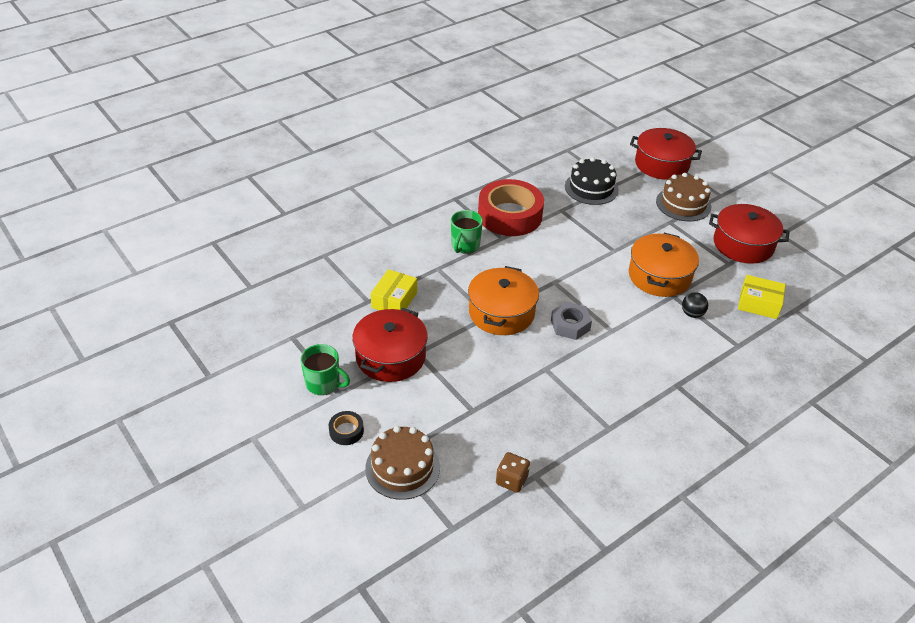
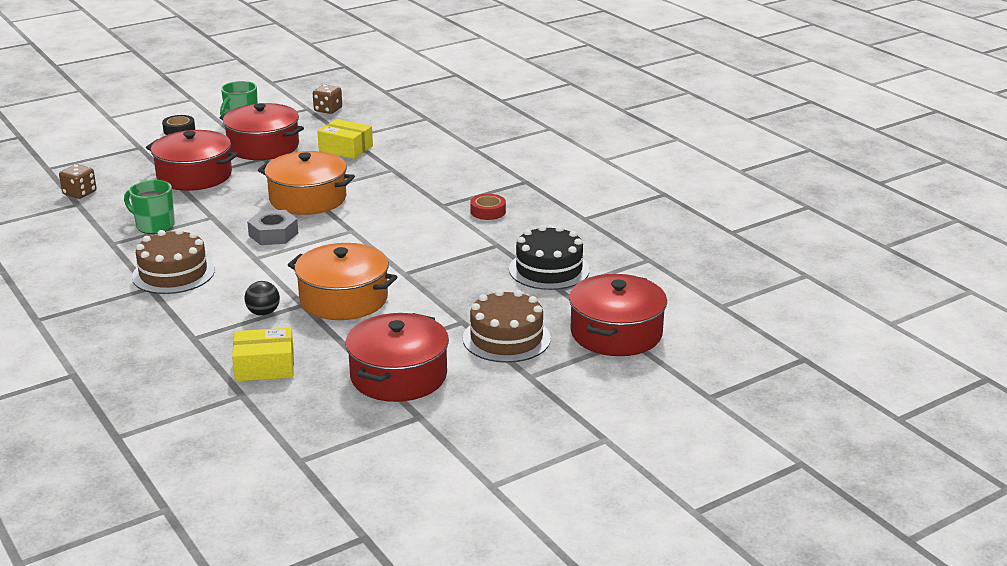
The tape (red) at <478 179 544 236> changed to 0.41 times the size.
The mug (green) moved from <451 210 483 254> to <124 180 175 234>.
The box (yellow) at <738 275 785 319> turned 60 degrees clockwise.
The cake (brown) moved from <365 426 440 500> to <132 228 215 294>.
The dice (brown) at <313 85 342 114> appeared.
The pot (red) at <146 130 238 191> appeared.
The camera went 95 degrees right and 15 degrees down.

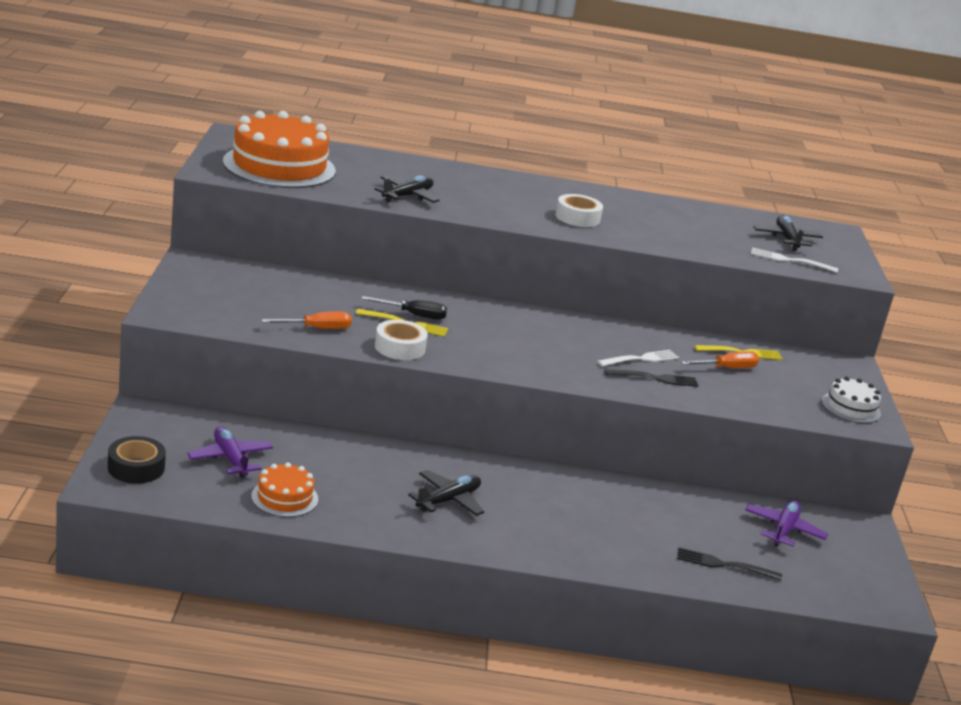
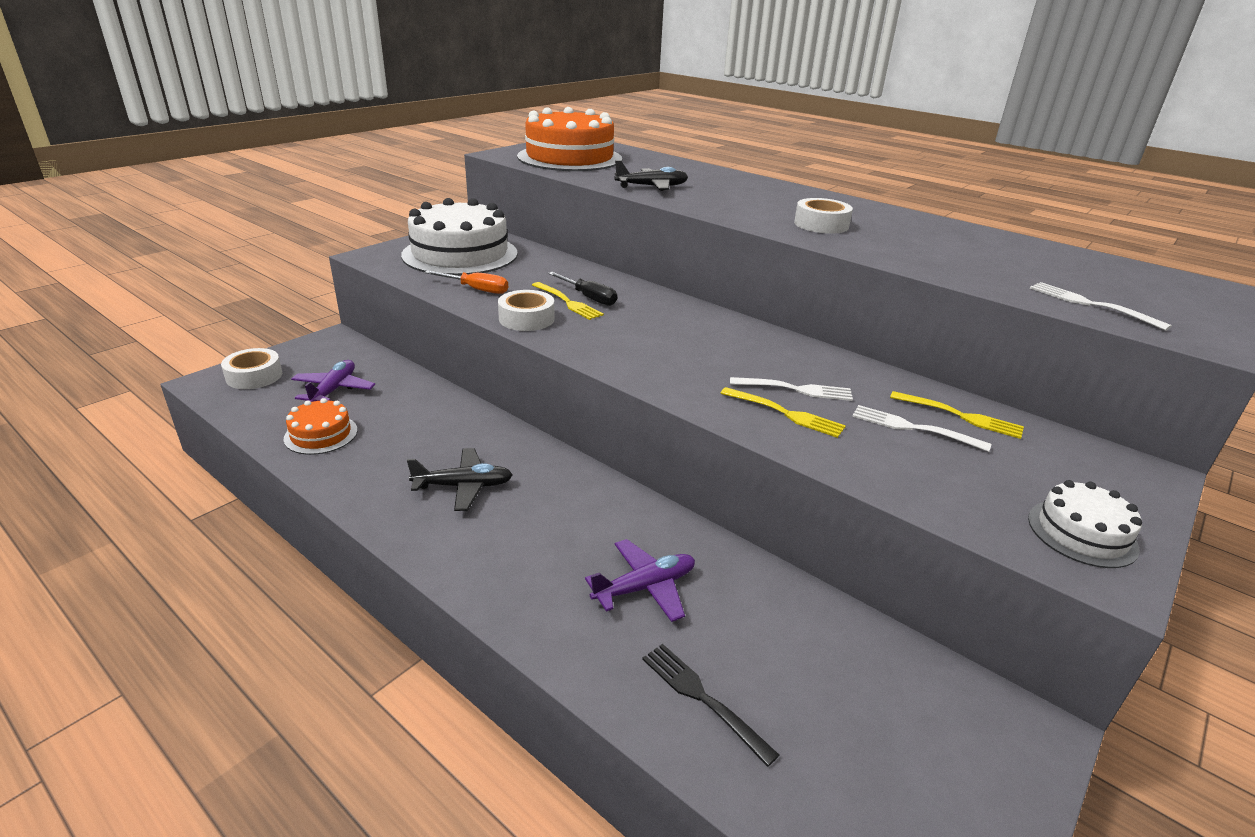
The plane (black) at <754 215 823 251> disappeared.
The screwdriver (orange) at <681 351 759 368> was replaced by the fork (white) at <852 405 991 452>.
The fork (black) at <604 369 699 387> became the fork (yellow) at <720 387 846 438>.
The tape (black) at <108 436 166 484> became the tape (white) at <221 348 282 389>.
The plane (purple) moved from <746 501 828 546> to <585 539 695 622>.
The cake (white) at <401 198 518 276> appeared.
The camera went 40 degrees right and 5 degrees up.

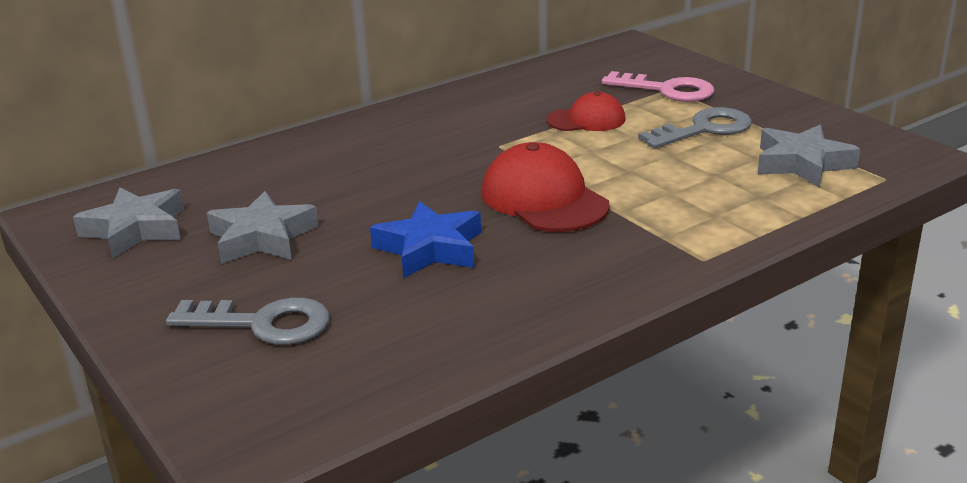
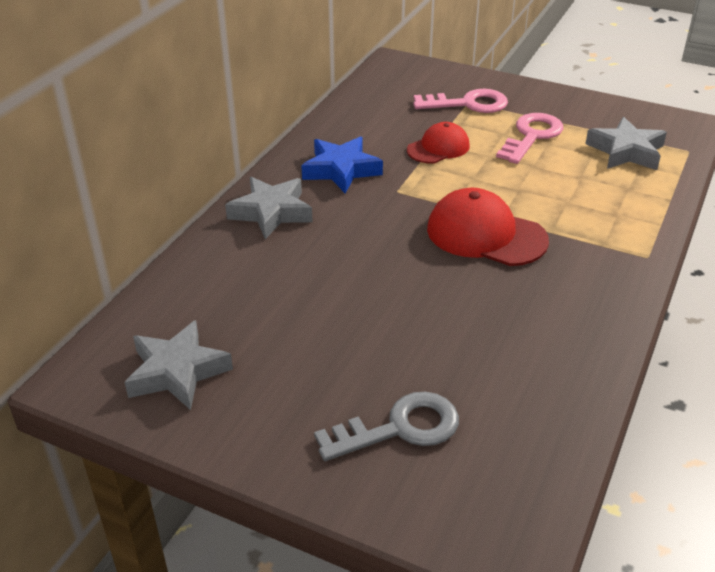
The key (grey) at <638 107 752 148> became the key (pink) at <496 113 563 164>.
The star (grey) moved from <207 191 318 264> to <225 177 313 239>.
The star (blue) moved from <370 201 481 278> to <301 136 383 193>.
The camera went 30 degrees left and 10 degrees up.

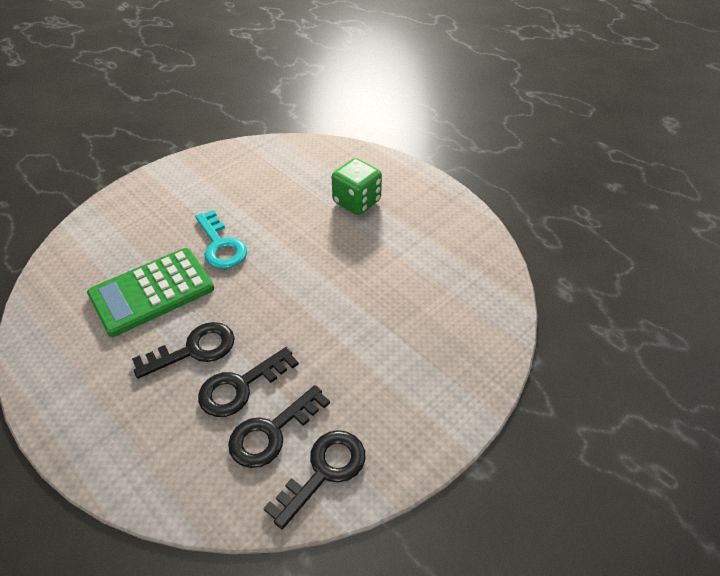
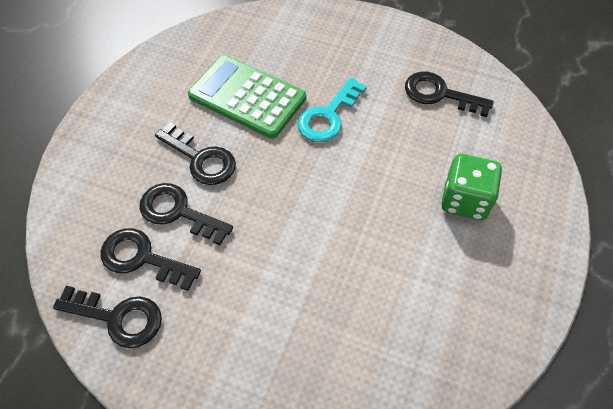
The key (black) at <405 72 494 117> appeared.
The camera went 65 degrees right and 10 degrees up.

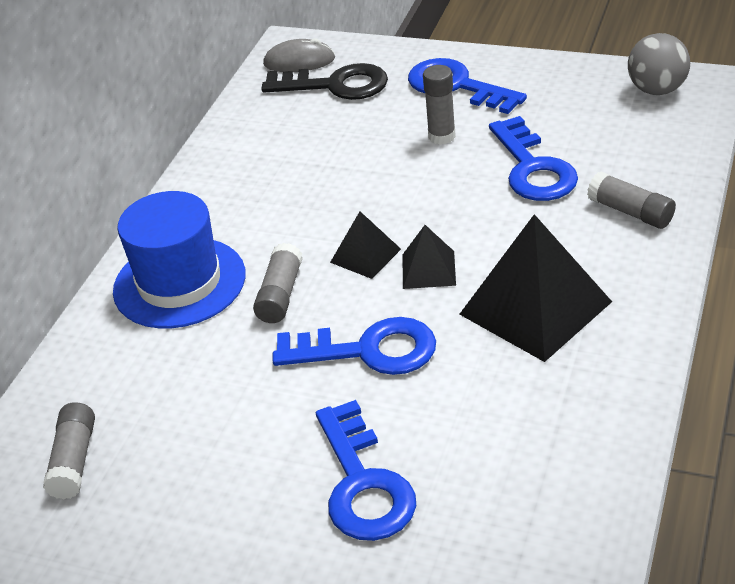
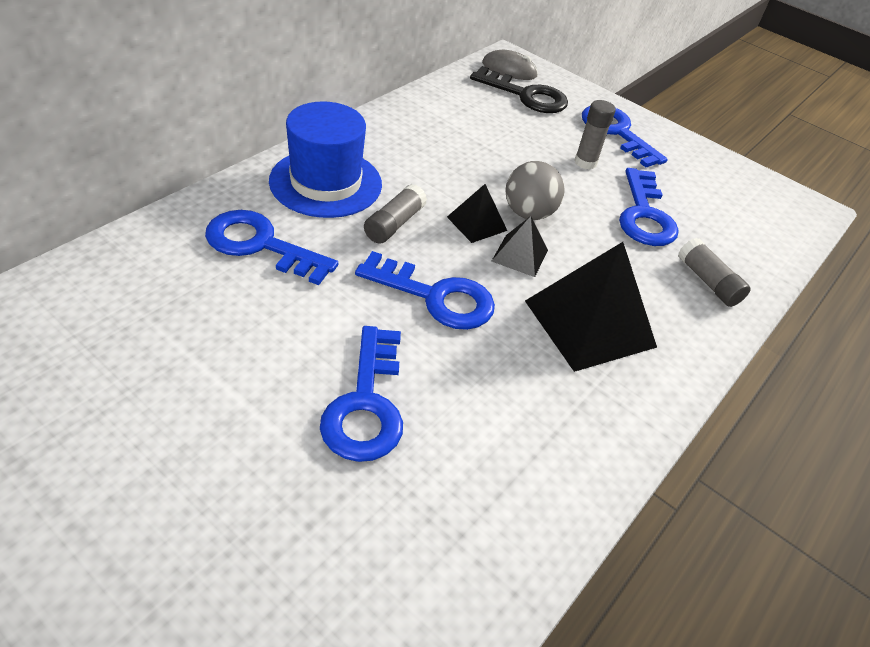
The ball (grey) moved from <628 33 690 95> to <506 161 564 220>.
The glue stick (grey) at <43 402 95 499> disappeared.
The key (blue) at <205 210 338 285> appeared.
The camera went 10 degrees right and 5 degrees up.

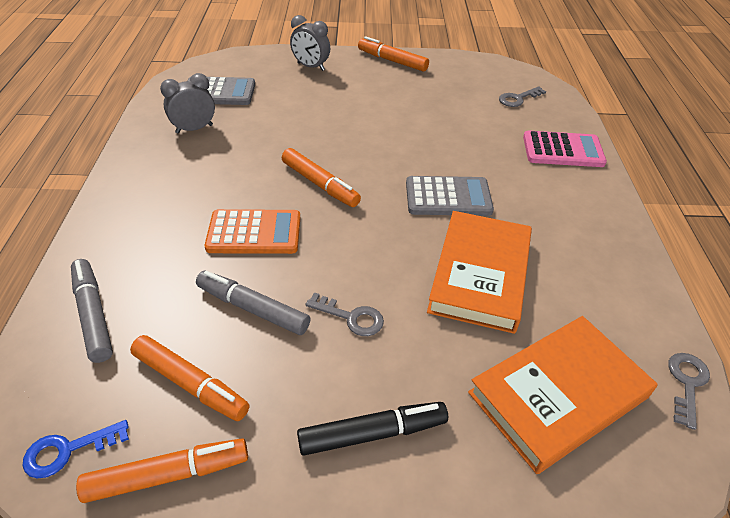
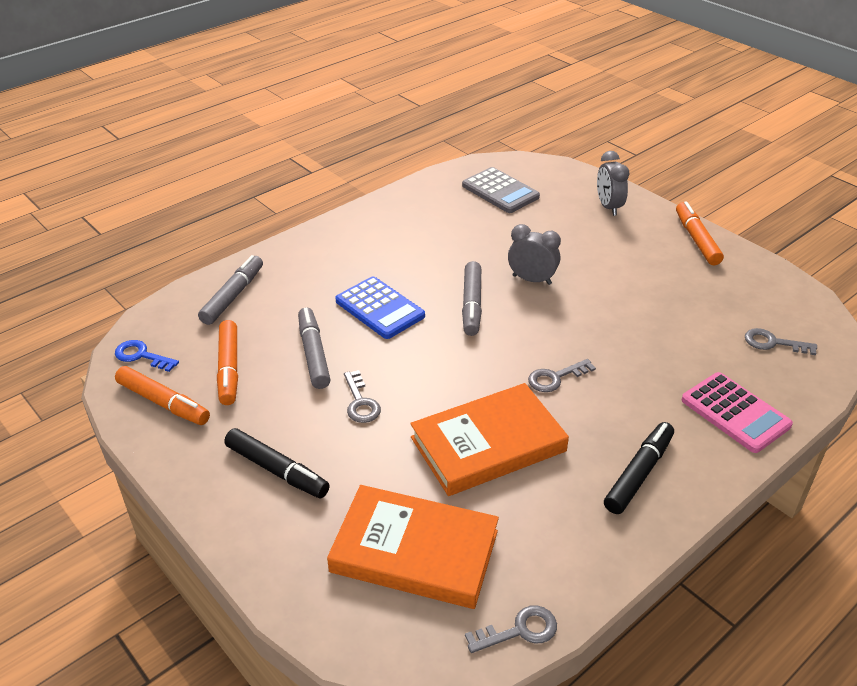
The clock (grey) moved from <160 73 215 134> to <508 224 561 285>.
The marker (orange) at <282 148 361 207> became the marker (grey) at <462 261 482 336>.
The calculator (grey) at <406 176 494 216> was replaced by the key (grey) at <528 359 596 392>.
The calculator (orange) at <205 209 300 254> became the calculator (blue) at <335 277 425 339>.
The marker (black) at <604 422 674 514> appeared.
The camera went 50 degrees right and 5 degrees down.

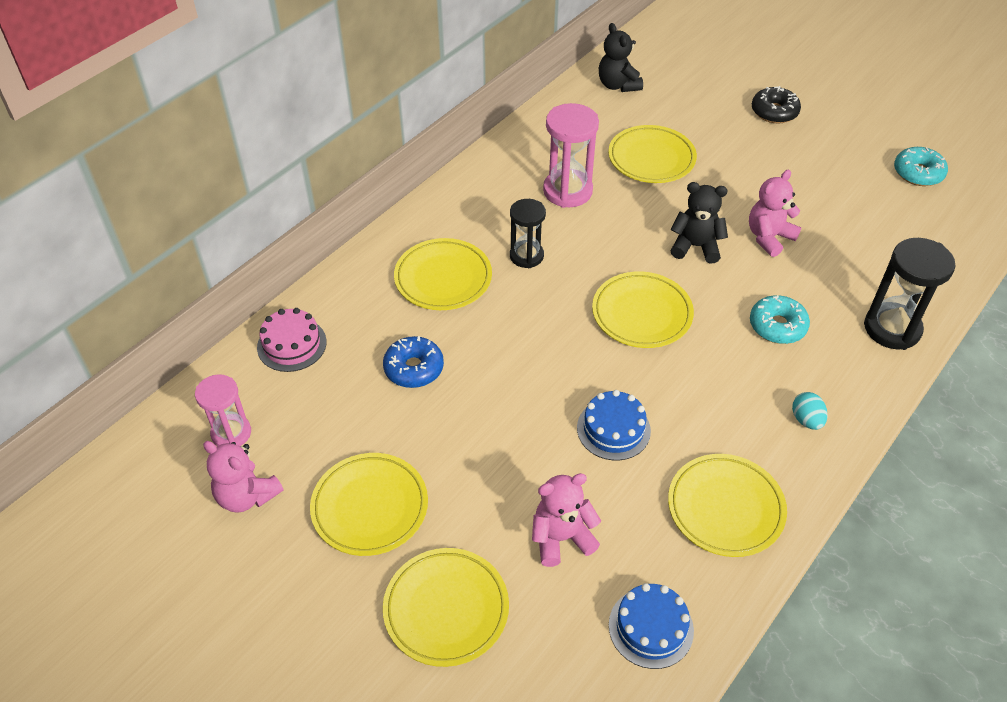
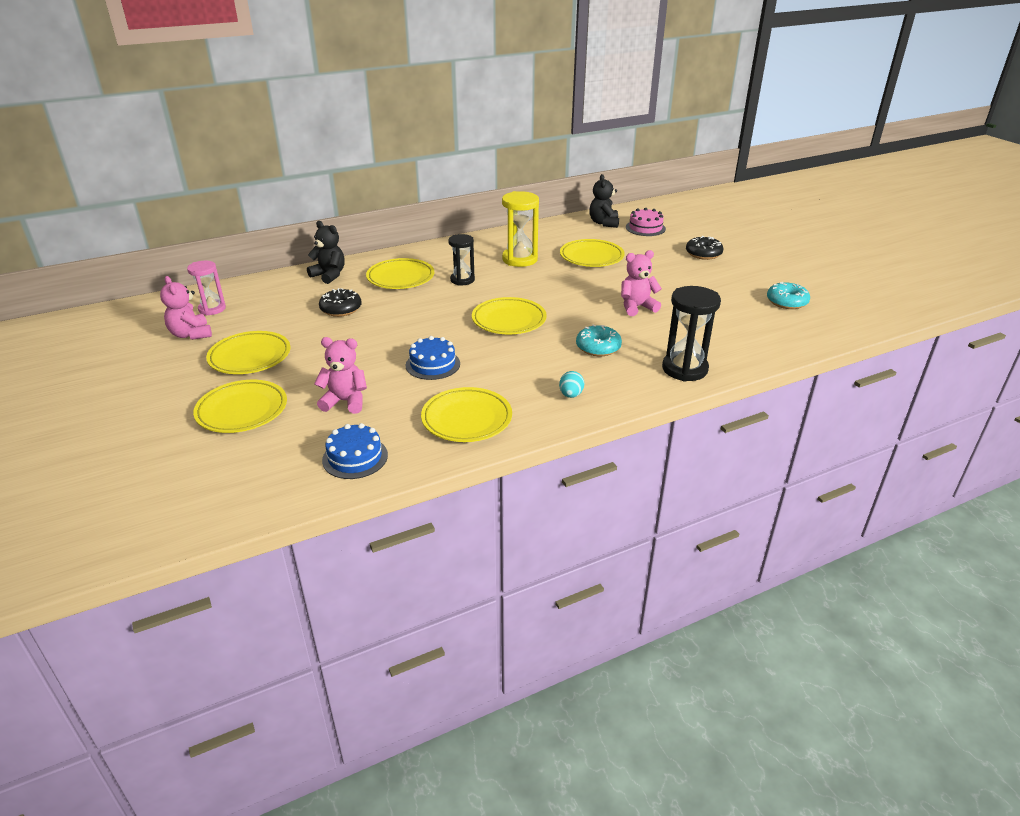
The hourglass (pink) at <543 103 599 208> became the hourglass (yellow) at <502 191 539 267>.
The teddy bear (black) moved from <670 182 728 263> to <307 221 345 284>.
The cake (pink) moved from <257 308 327 372> to <626 208 666 236>.
The donut (blue) at <383 336 444 388> became the donut (black) at <319 288 362 317>.
The camera went 25 degrees right and 15 degrees down.

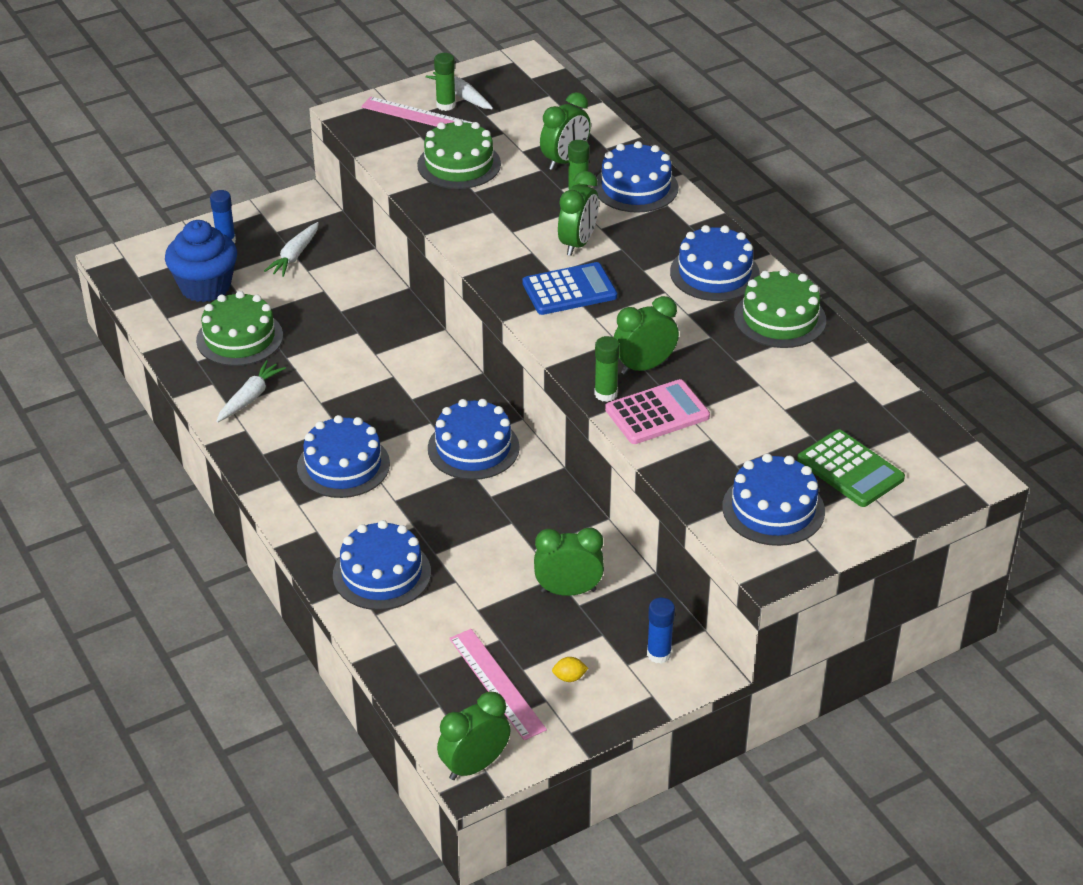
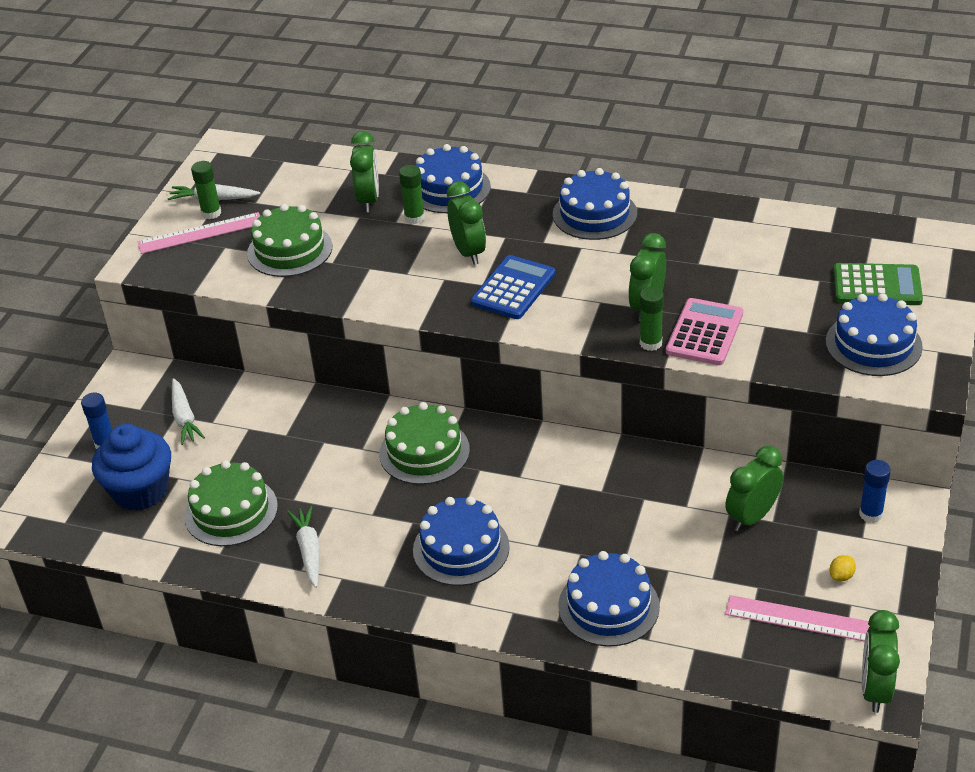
The cake (green) moved from <734 268 826 348> to <379 402 470 485>.
The cake (blue) at <428 399 520 480> disappeared.
The camera went 40 degrees left and 0 degrees up.

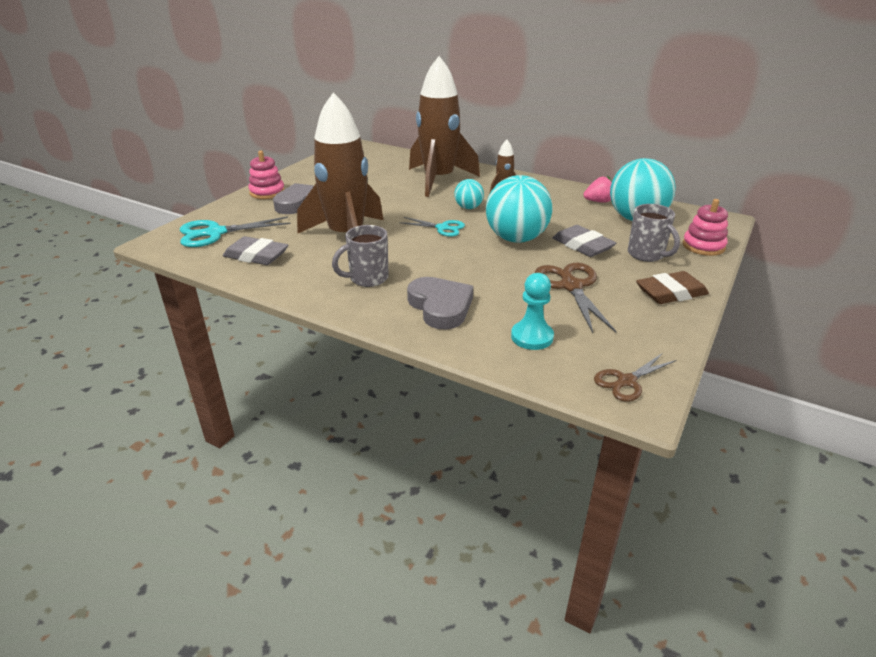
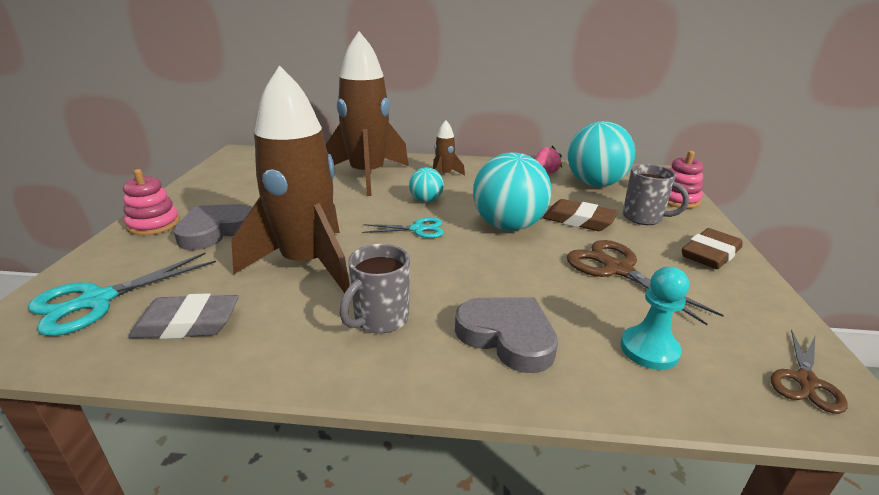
The eraser (grey) at <552 225 617 257> became the eraser (brown) at <543 199 618 231>.
The camera went 25 degrees left and 5 degrees down.

